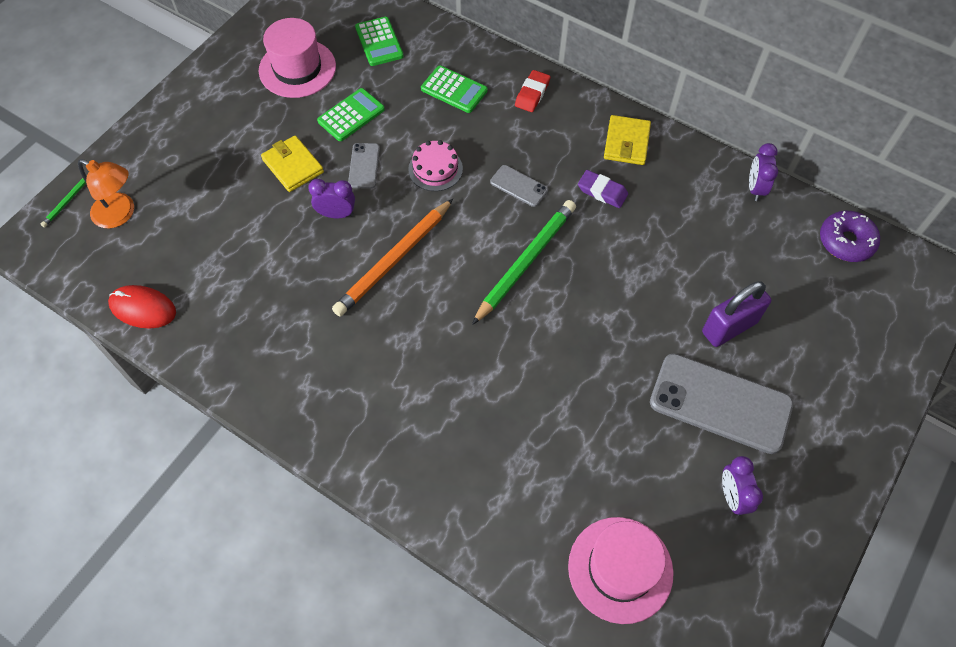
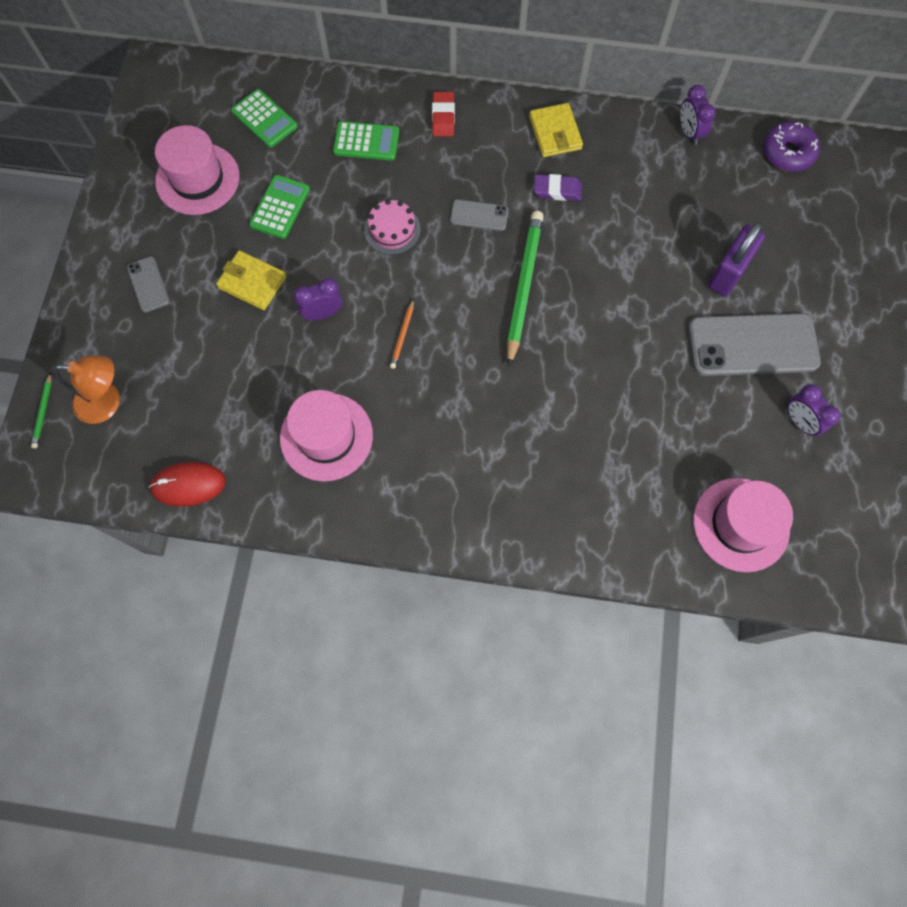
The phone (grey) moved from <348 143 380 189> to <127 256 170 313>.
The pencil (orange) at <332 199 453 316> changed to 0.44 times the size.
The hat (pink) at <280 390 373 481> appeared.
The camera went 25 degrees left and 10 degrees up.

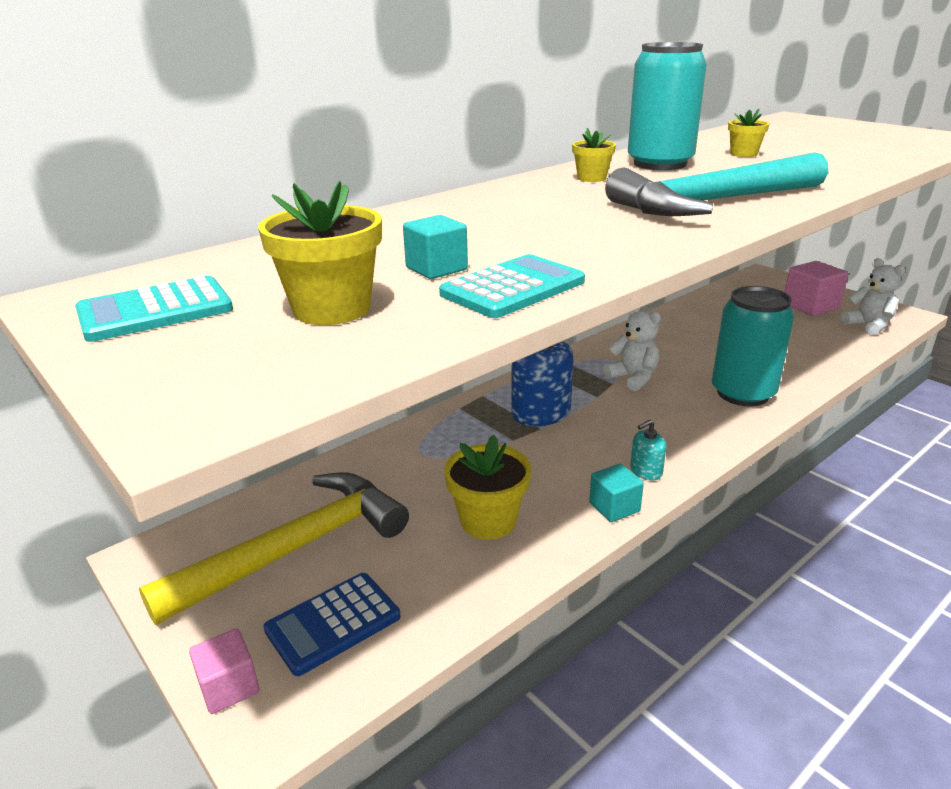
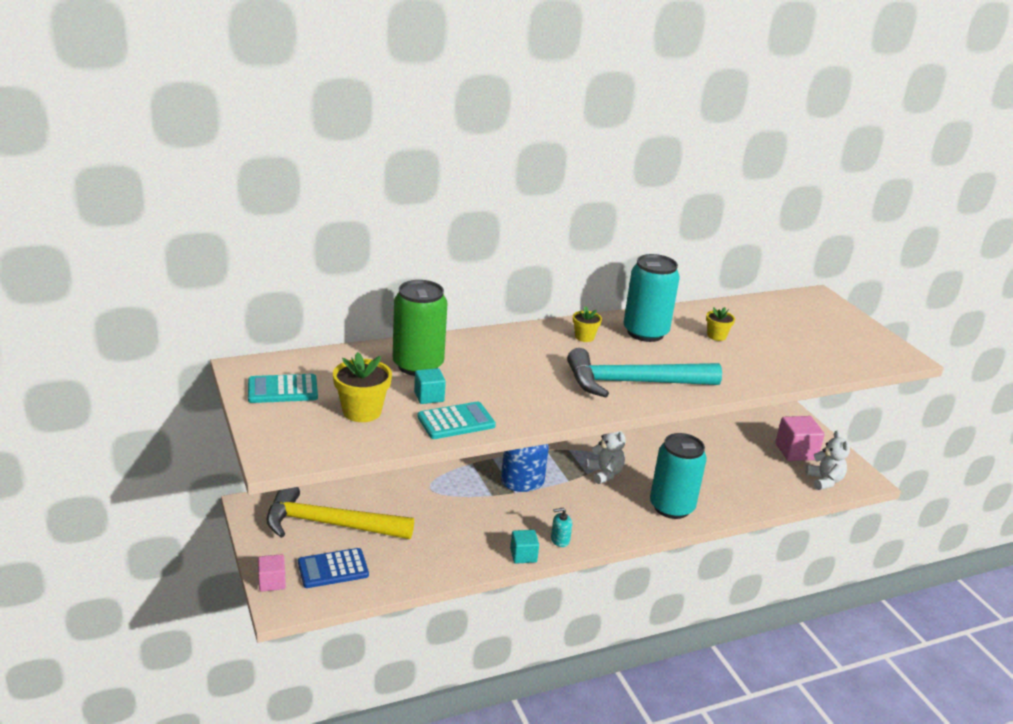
The flower pot (yellow) at <444 435 531 540> disappeared.
The hammer (yellow) at <139 472 409 625> turned 150 degrees counterclockwise.
The can (green) at <393 280 448 376> appeared.
The camera went 15 degrees right and 0 degrees up.

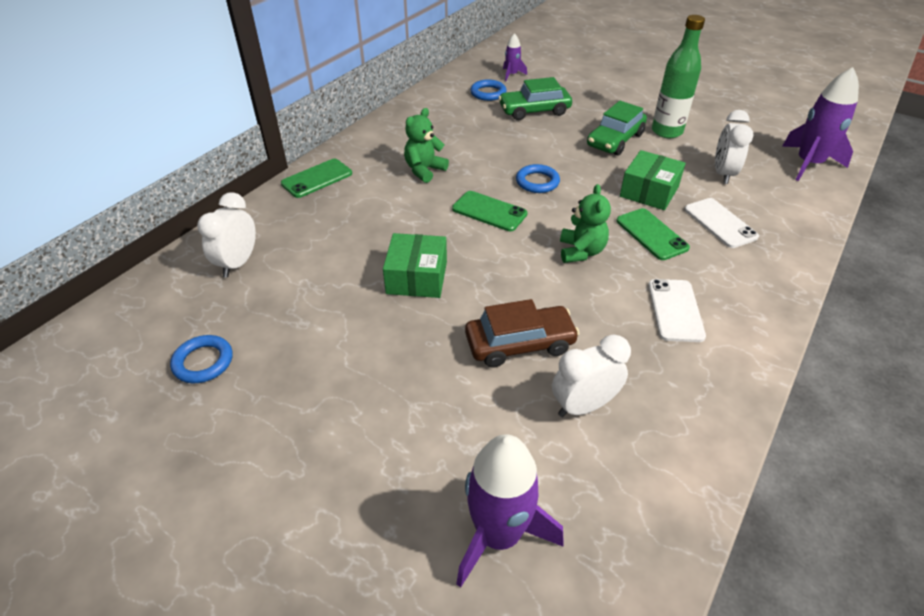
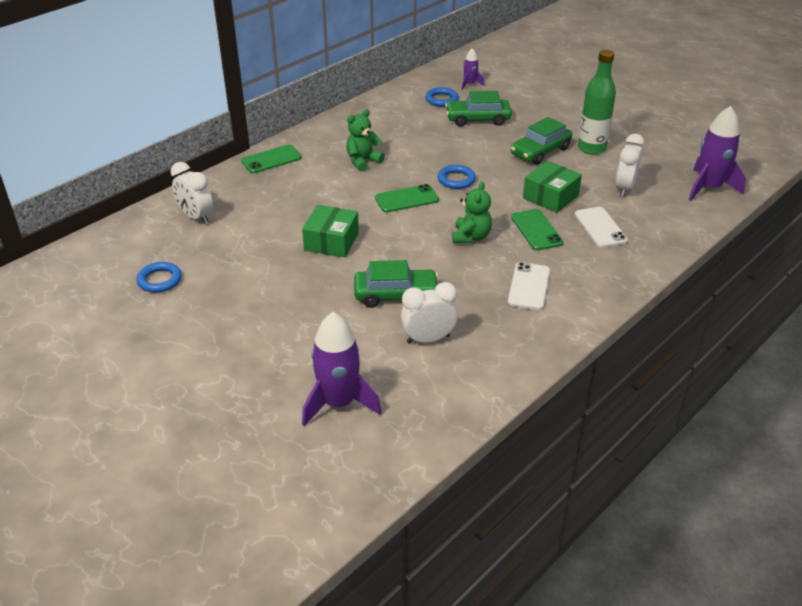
The phone (green) at <452 191 528 231> turned 60 degrees counterclockwise.
The clock (white) at <197 192 256 277> turned 75 degrees counterclockwise.
The car (brown) at <465 299 580 368> became the car (green) at <354 260 438 308>.
The camera went 10 degrees right and 5 degrees down.

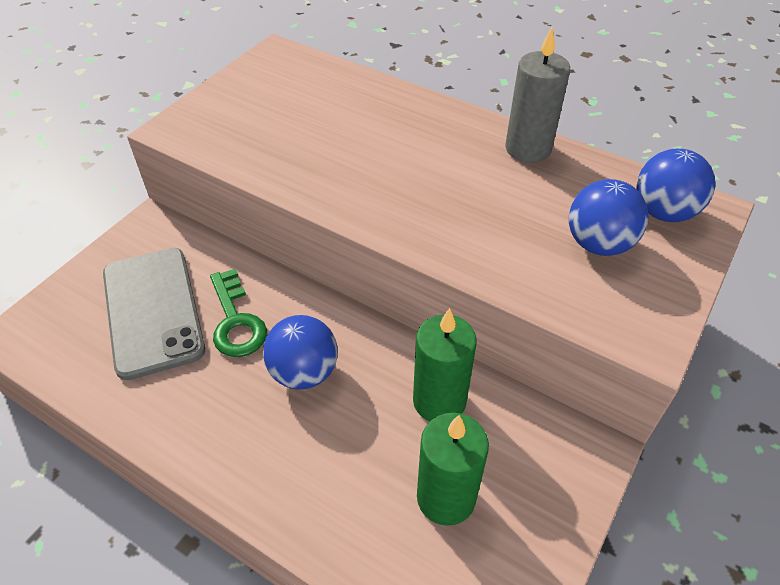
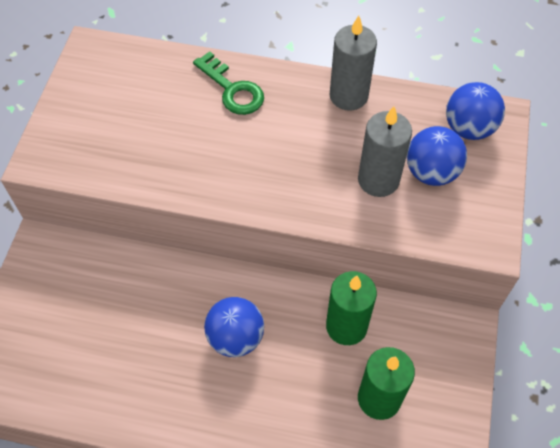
The phone (grey) at <103 248 205 380> disappeared.
The key (green) moved from <210 268 267 357> to <193 51 264 115>.
The candle (grey) at <358 106 412 197> appeared.
The camera went 20 degrees left and 10 degrees up.

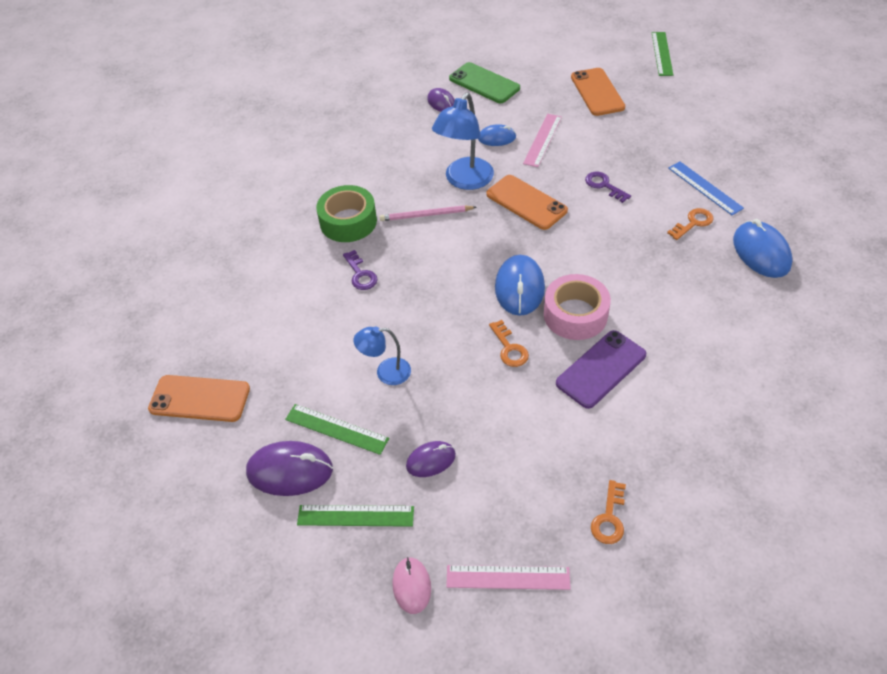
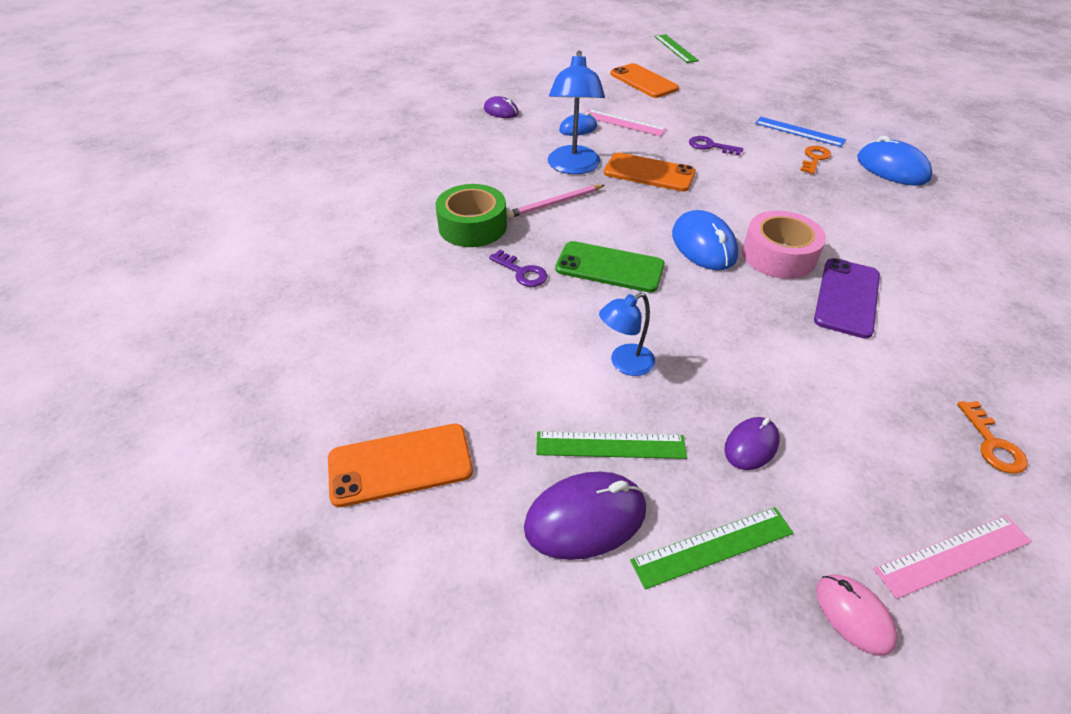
The phone (green) moved from <449 62 520 103> to <555 241 665 293>.
The ruler (pink) at <523 114 562 167> turned 60 degrees counterclockwise.
The key (orange) at <489 320 529 367> disappeared.
The camera went 25 degrees left and 5 degrees down.

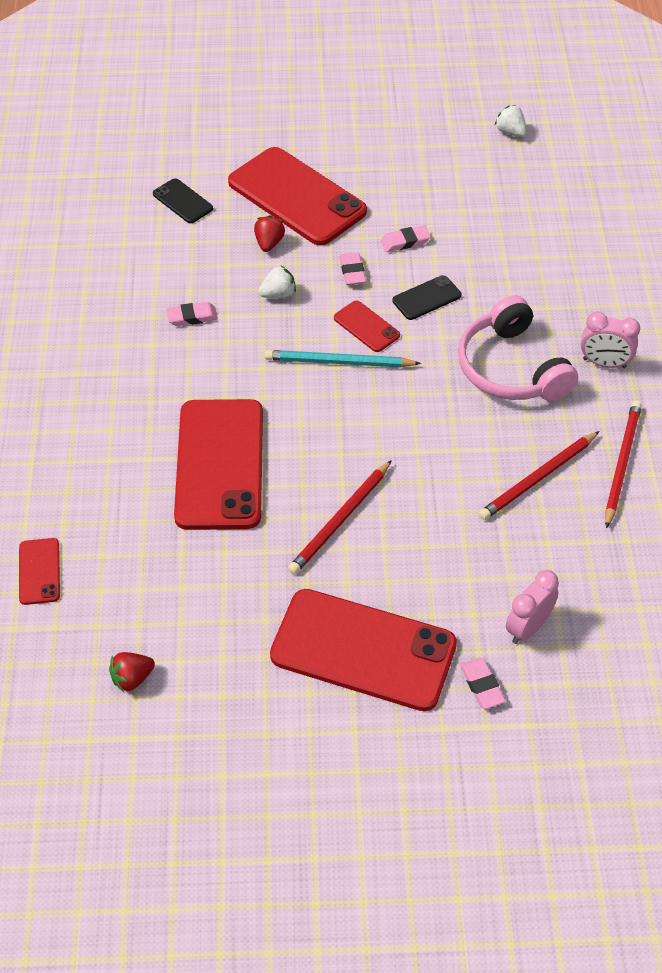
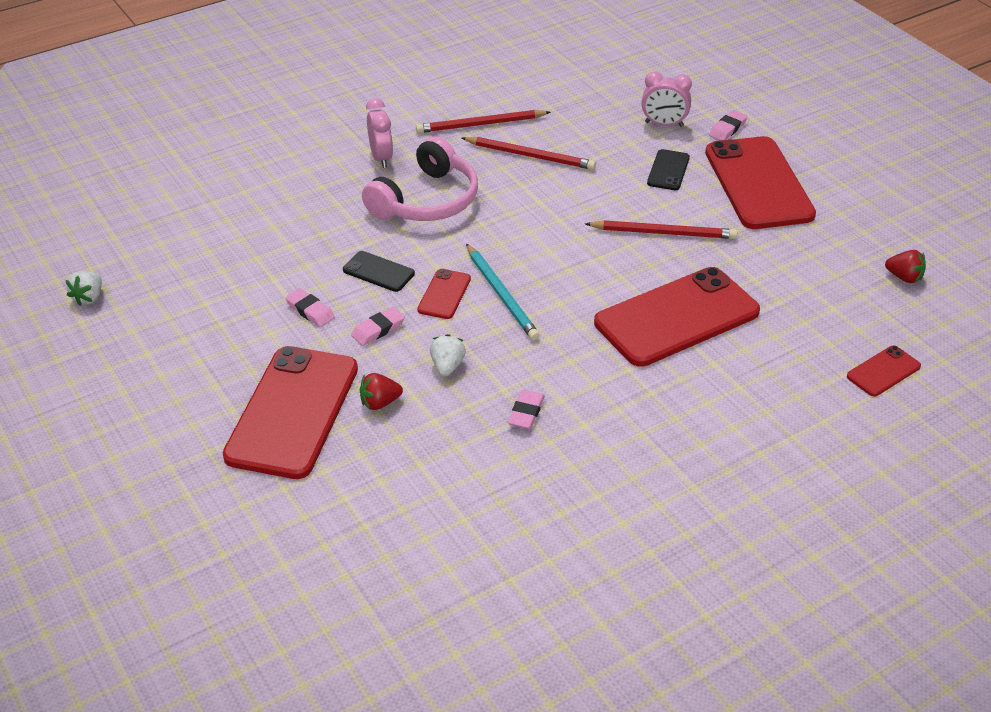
The phone (black) moved from <153 178 213 223> to <647 149 690 190>.
The strawberry (white) at <259 265 296 298> turned 60 degrees clockwise.
The eraser (pink) at <166 302 218 326> turned 60 degrees clockwise.
The camera went 120 degrees left and 10 degrees down.

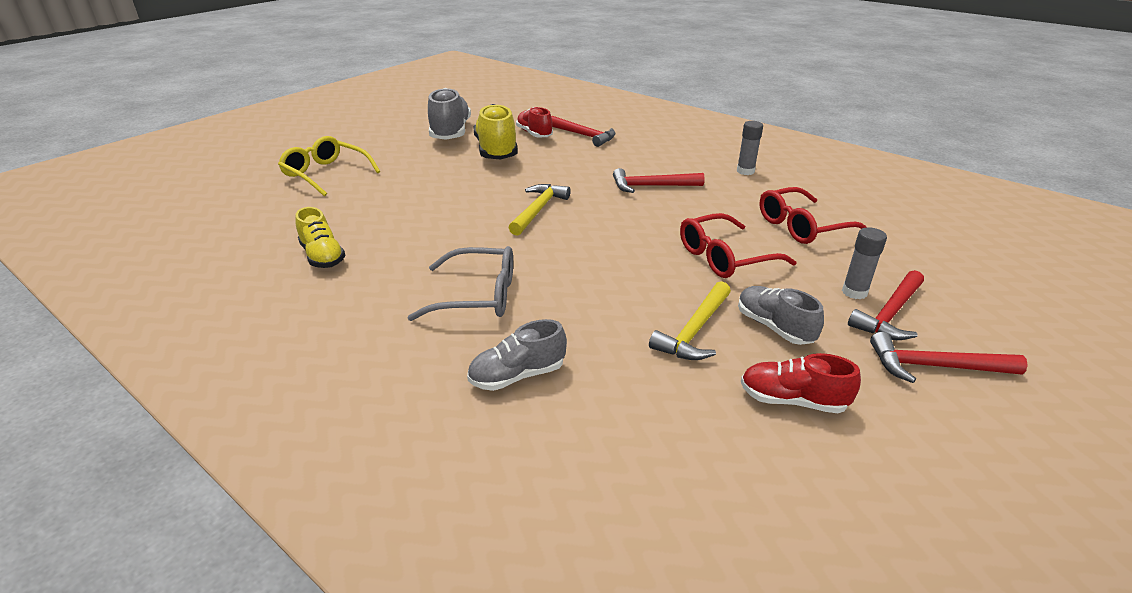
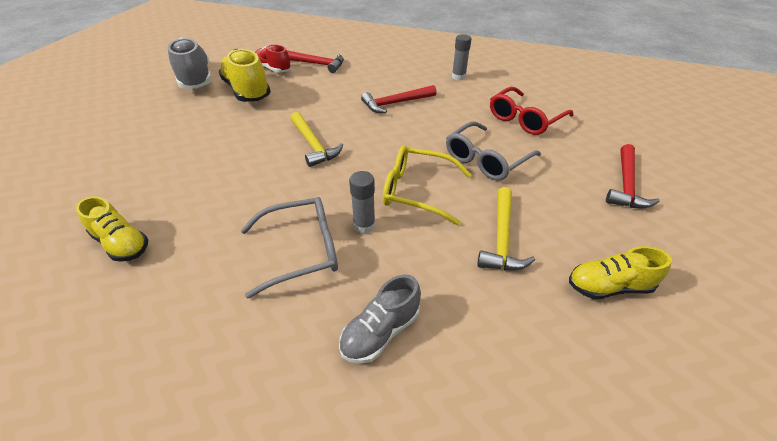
The glasses (yellow) moved from <278 136 380 197> to <383 145 472 226>.
The hammer (yellow) at <508 184 571 236> turned 150 degrees clockwise.
The glasses (red) at <680 213 796 278> became the glasses (grey) at <446 122 541 181>.
The glue stick (grey) moved from <842 227 887 299> to <349 171 376 234>.
The shoe (grey) at <738 286 824 345> disappeared.
The hammer (red) at <870 332 1028 383> disappeared.
The shoe (red) at <741 353 861 413> became the shoe (yellow) at <569 246 672 299>.
The camera went 20 degrees left and 10 degrees up.

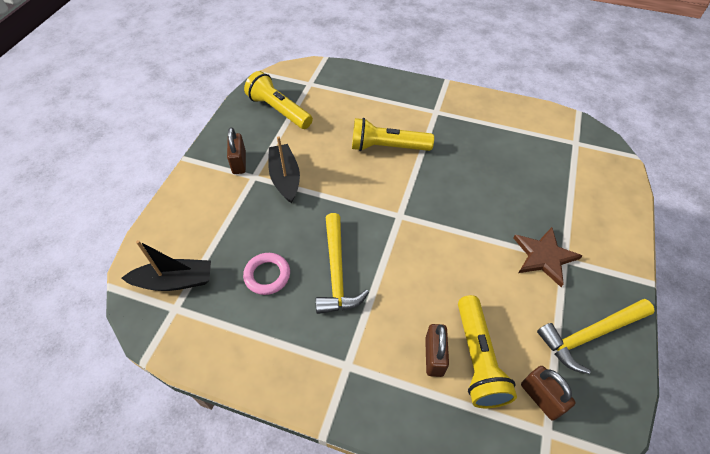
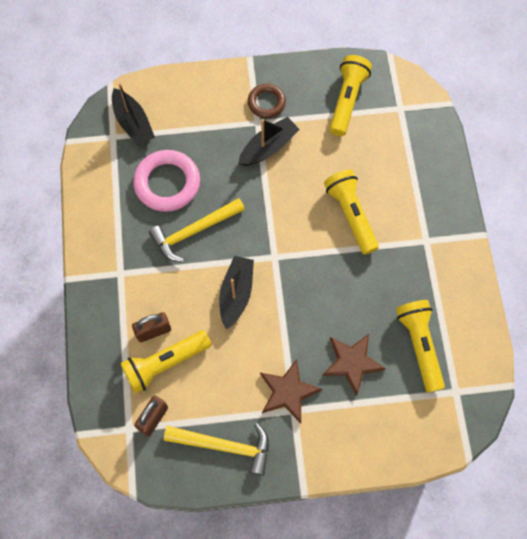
The padlock (brown) at <227 127 246 174> was replaced by the ring (brown) at <248 84 286 118>.
The ring (pink) at <243 253 290 295> changed to 1.68 times the size.
The hammer (yellow) at <537 299 655 374> turned 150 degrees clockwise.
The boat (black) at <219 256 254 330> appeared.
The flashlight (yellow) at <396 300 445 393> appeared.
The star (brown) at <322 334 386 396> appeared.
The camera went 65 degrees right and 15 degrees up.

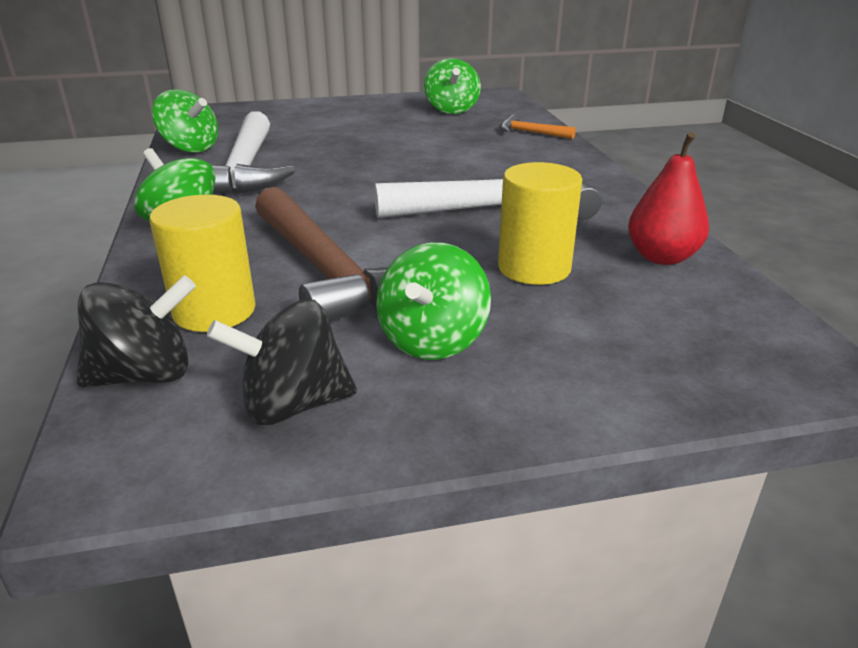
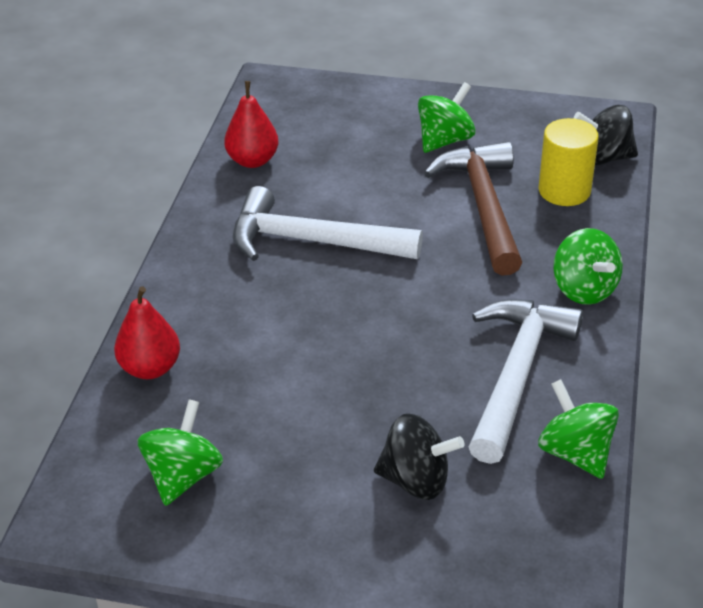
The hammer (orange) at <501 115 576 139> was replaced by the pear (red) at <114 286 180 379>.
The cylinder (yellow) at <498 162 582 285> disappeared.
The spinning top (black) moved from <207 300 357 425> to <374 414 464 500>.
The camera went 155 degrees left and 10 degrees up.

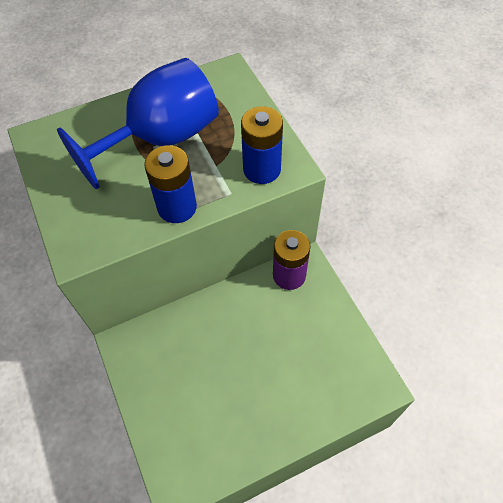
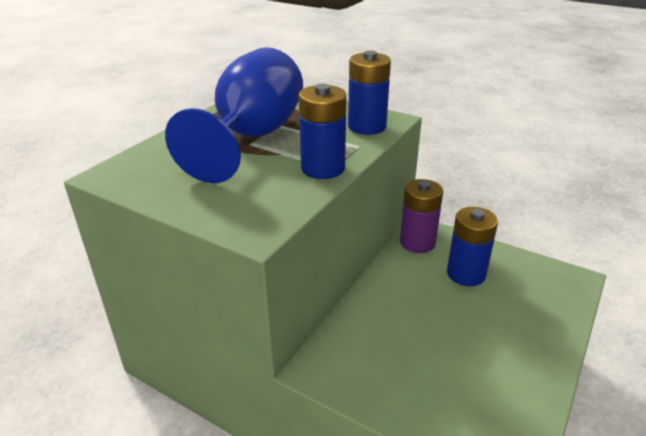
The battery (blue) at <447 207 498 286> appeared.
The camera went 35 degrees left and 25 degrees down.

